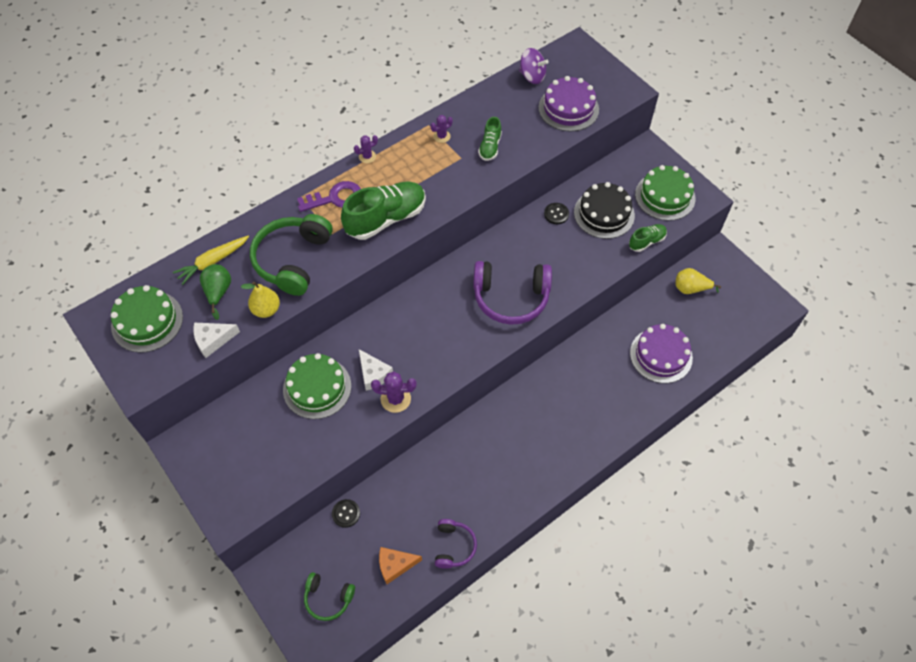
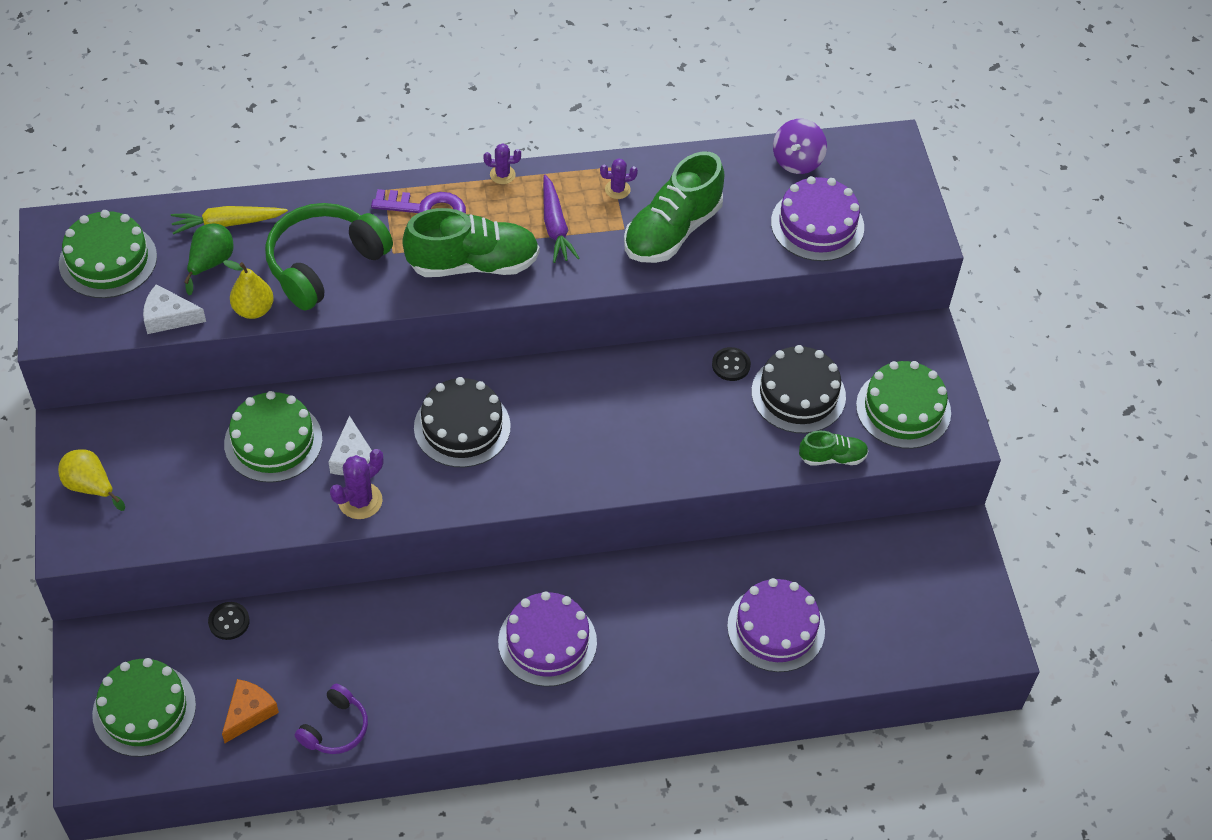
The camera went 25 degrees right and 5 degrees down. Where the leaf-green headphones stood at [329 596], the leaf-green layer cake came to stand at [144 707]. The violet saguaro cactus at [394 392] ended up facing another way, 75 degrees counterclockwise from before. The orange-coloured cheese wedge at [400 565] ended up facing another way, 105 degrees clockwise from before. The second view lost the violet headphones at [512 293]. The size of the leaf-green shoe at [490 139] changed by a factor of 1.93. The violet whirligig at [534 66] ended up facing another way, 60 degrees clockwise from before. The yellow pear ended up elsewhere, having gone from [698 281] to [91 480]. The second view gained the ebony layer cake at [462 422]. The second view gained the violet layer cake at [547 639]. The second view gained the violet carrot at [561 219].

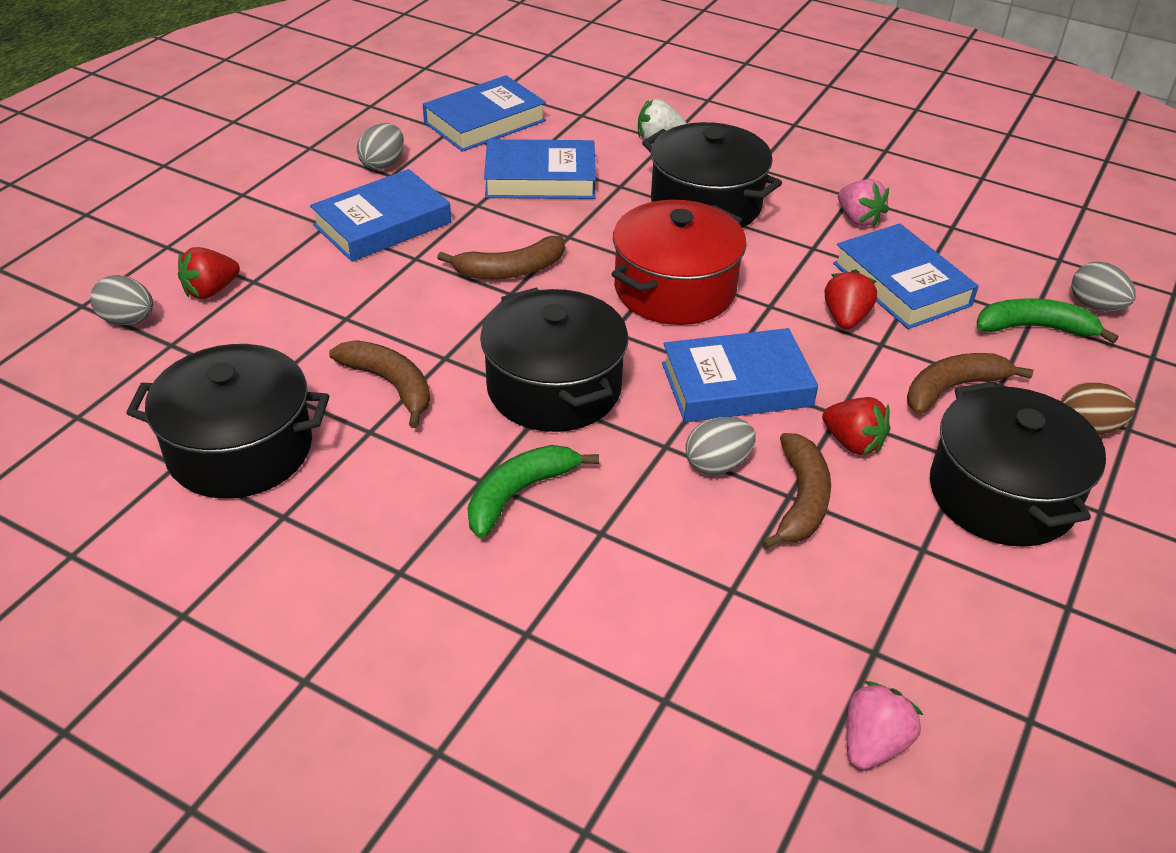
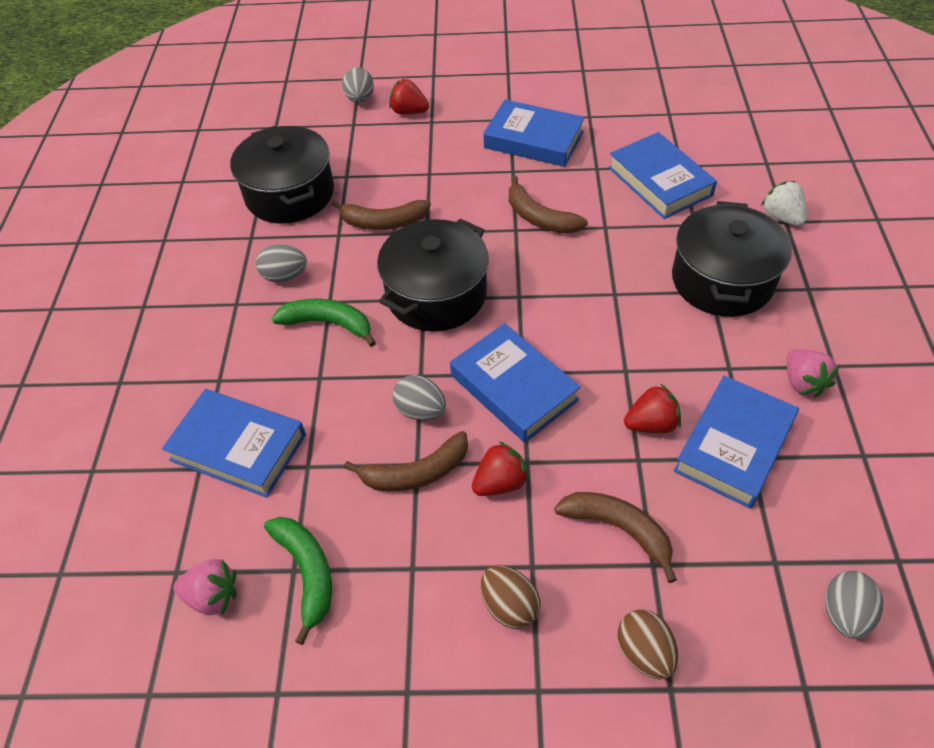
The camera went 65 degrees right and 10 degrees up. The russet banana at [379 384] ended up facing another way, 75 degrees clockwise from before. The grey egg ended up elsewhere, having gone from [380 146] to [281 263]. The cobalt hardcover ended up elsewhere, having gone from [484 113] to [234 443]. The second view lost the red cooking pot at [679 262]. The red strawberry at [856 426] ended up facing another way, 135 degrees counterclockwise from before. The pink strawberry at [863 203] ended up facing another way, 45 degrees counterclockwise from before. Where the ebony cooking pot stood at [1018 464], the russet egg came to stand at [510 597]. The leaf-green banana ended up elsewhere, having gone from [1047 321] to [298 581].

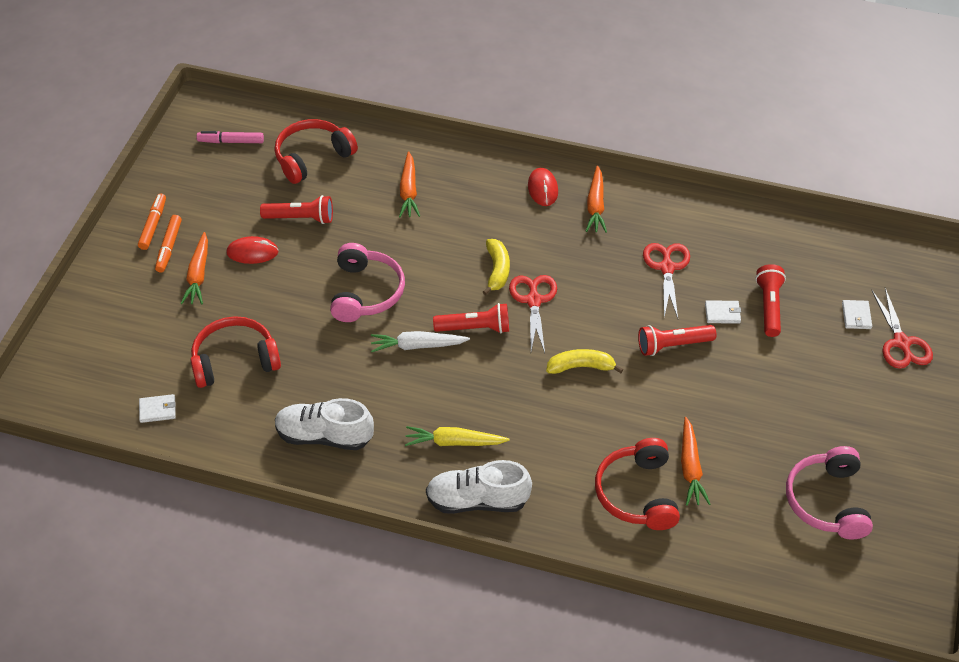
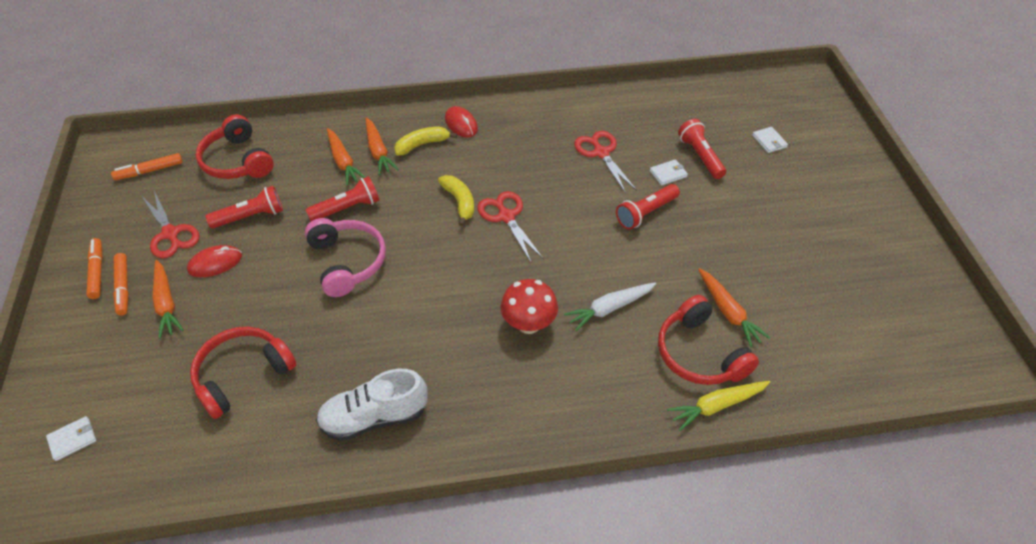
The camera went 25 degrees left and 0 degrees up. The snow-white wallet ended up elsewhere, having gone from [157 408] to [71 438]. What was the pink felt pen at [230 137] turned into the orange-coloured felt pen at [147 166]. The red headphones at [316 151] ended up facing another way, 60 degrees counterclockwise from before. The snow-white carrot ended up elsewhere, having gone from [420 341] to [610 307]. The yellow carrot ended up elsewhere, having gone from [457 436] to [718 406]. The second view lost the snow-white shoe at [479 487]. The red pocket torch ended up elsewhere, having gone from [471 318] to [342 198]. The yellow banana ended up elsewhere, having gone from [585 361] to [425 141]. The orange-coloured carrot ended up elsewhere, having gone from [596 199] to [381 146]. The second view lost the pink headphones at [829 493]. The red scissors ended up elsewhere, having gone from [902 328] to [171 224]. The second view gained the red fungus at [529 306].

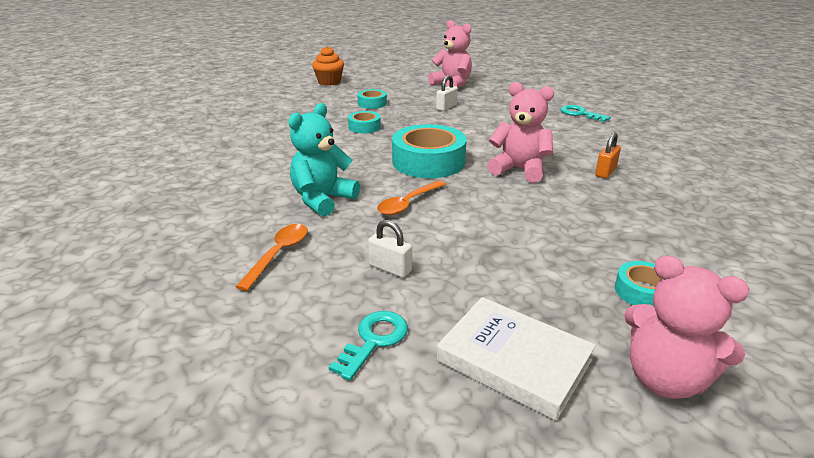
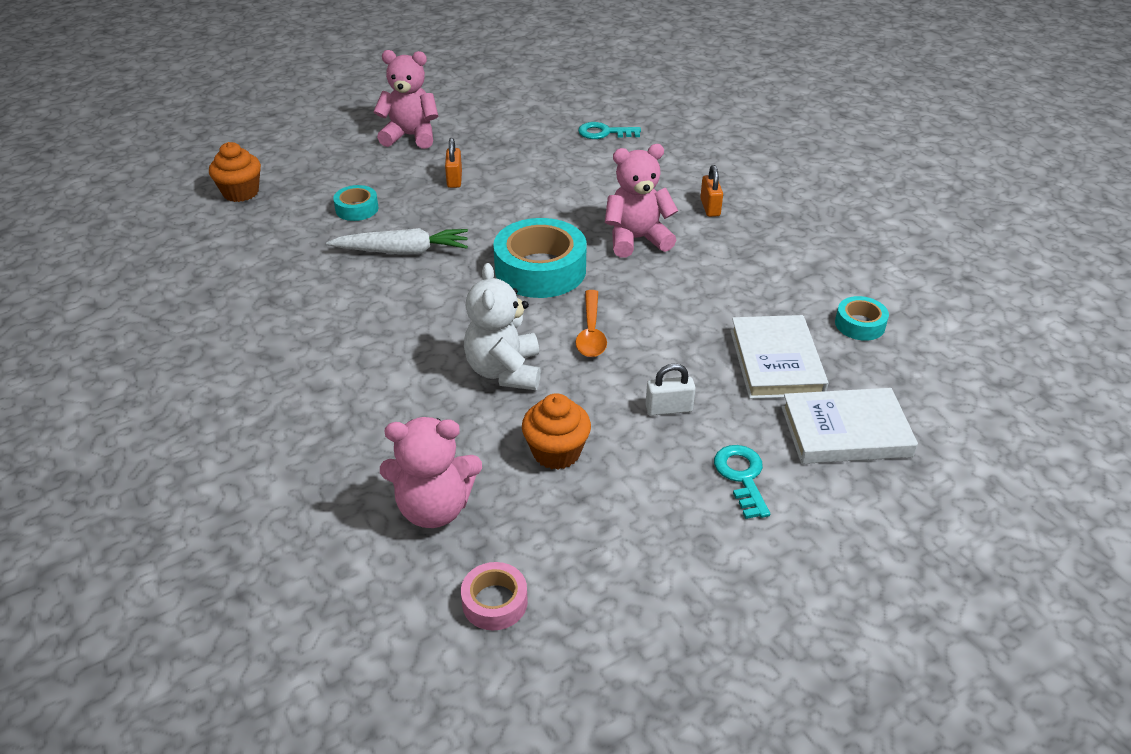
The camera went 40 degrees left and 10 degrees up. Where the orange-coloured teaspoon stood at [272 257], the orange-coloured cupcake came to stand at [556 431]. What was the teal teddy bear at [324 160] turned into the snow-white teddy bear at [502 326]. Where the teal sticky tape stood at [364 122], the snow-white carrot came to stand at [397 241]. What was the snow-white small lock at [447 93] turned into the orange-coloured small lock at [453 163]. The pink teddy bear ended up elsewhere, having gone from [686 327] to [431 472]. The second view gained the pink sticky tape at [494 596]. The second view gained the snow-white hardcover at [779 357].

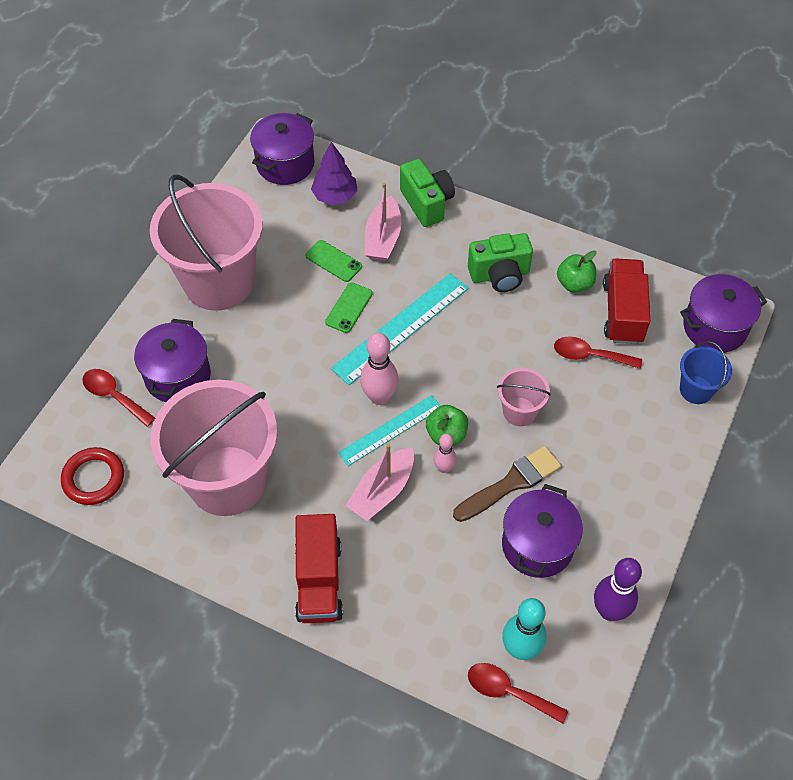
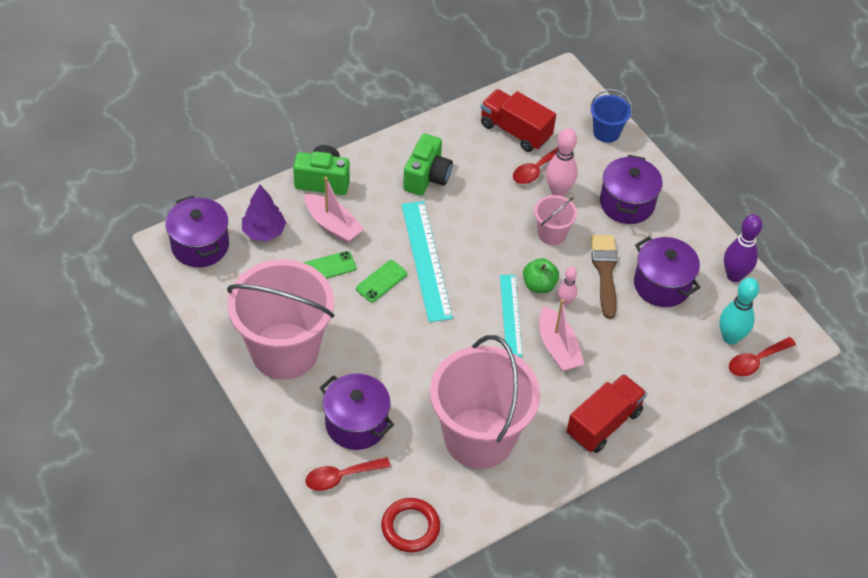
The camera went 60 degrees left and 5 degrees down. The red truck at [319 568] ended up facing another way, 75 degrees counterclockwise from before. The leaf-green mobile phone at [349 308] ended up facing another way, 75 degrees clockwise from before. The pink bowling pin ended up elsewhere, having gone from [379 369] to [562 162]. The second view lost the leaf-green toy apple at [576 271]. The violet cooking pot ended up elsewhere, having gone from [723 313] to [631 189].

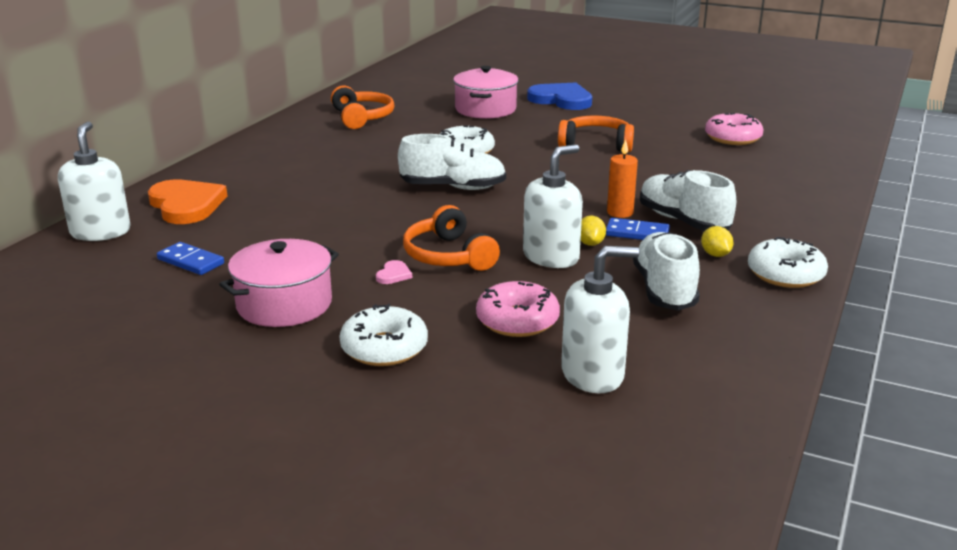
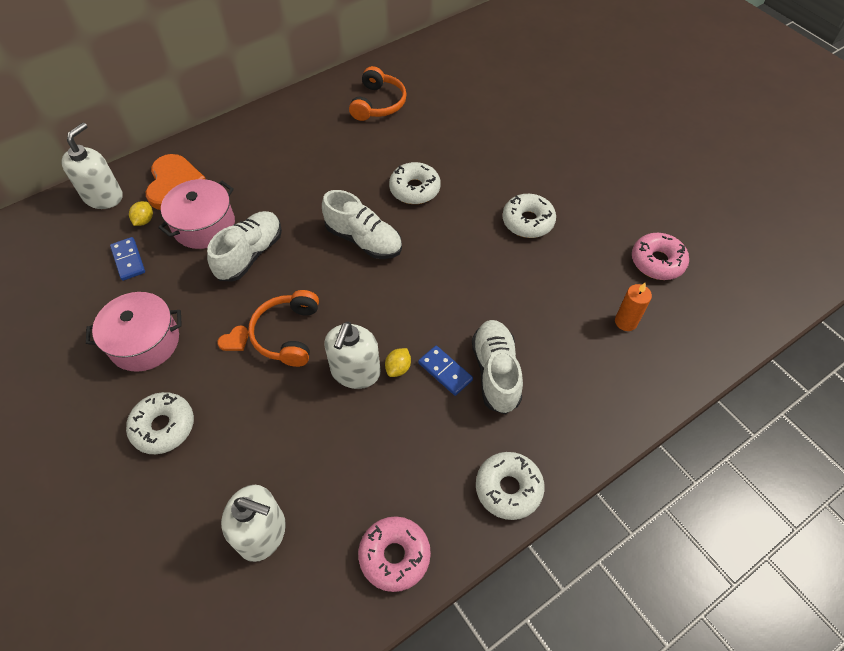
The camera went 30 degrees right and 30 degrees up. What was the pink heart at [394 272] turned into the orange-coloured heart at [233 338]. The pink cooking pot ended up elsewhere, having gone from [486 92] to [196 214]. The pink donut ended up elsewhere, having gone from [518 309] to [394 554]. The snow-white soap pump at [553 206] ended up facing another way, 120 degrees clockwise from before. The second view lost the cobalt heart at [559 96]. Where the orange-coloured headphones stood at [596 133], the snow-white donut came to stand at [529 216]. The orange-coloured wax candle ended up elsewhere, having gone from [622 178] to [633 307]. The snow-white shoe ended up elsewhere, having gone from [666 271] to [244 246]. The yellow citrus fruit ended up elsewhere, having gone from [717 241] to [141 213].

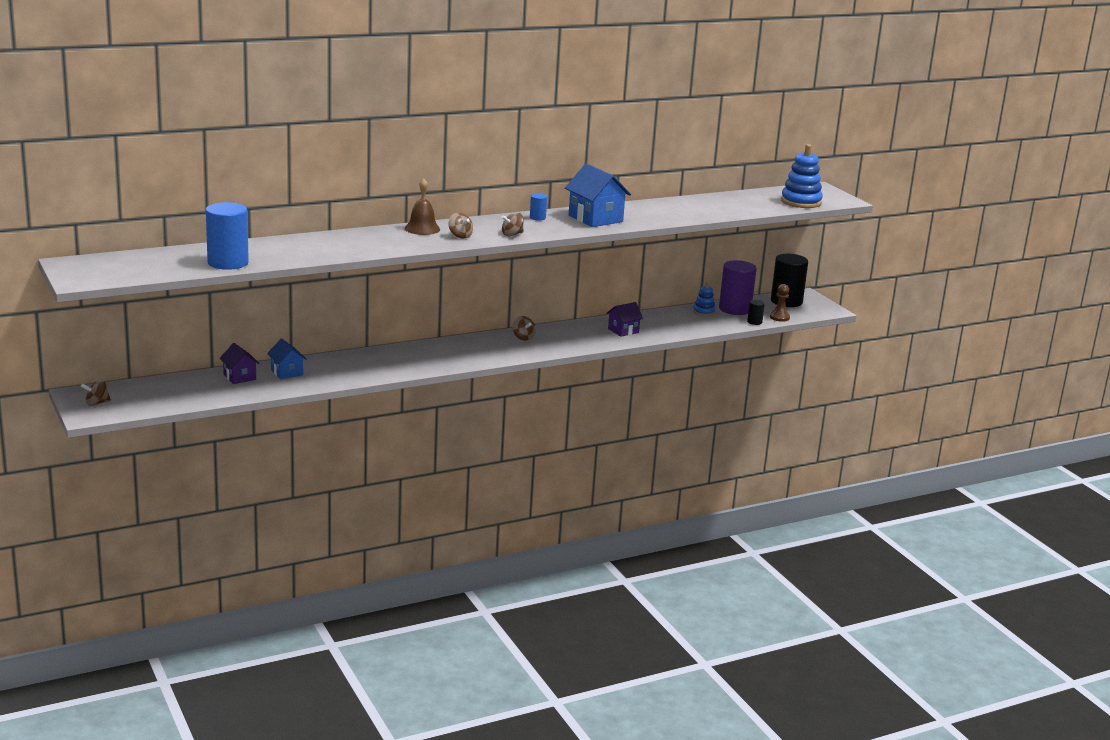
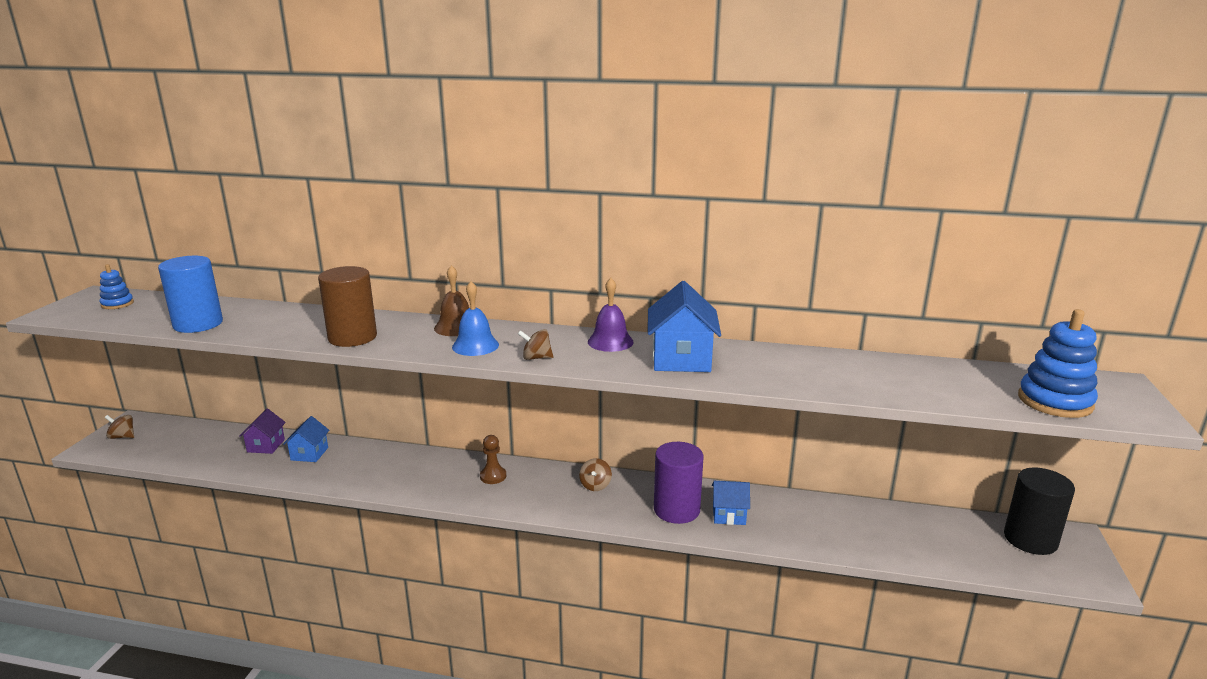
The camera went 40 degrees right and 0 degrees up. Where the russet whirligig stood at [461 225], the cobalt bell came to stand at [475 318]. Where the cobalt solid cylinder stood at [538 207], the violet bell came to stand at [611 315]. What was the violet cottage at [624 319] turned into the cobalt cottage at [731 503]. The cobalt stacking toy ended up elsewhere, having gone from [704 299] to [117 286]. The violet solid cylinder ended up elsewhere, having gone from [738 287] to [679 483]. The second view lost the ebony solid cylinder at [756 312]. The russet chess pawn ended up elsewhere, having gone from [780 303] to [493 459]. The second view gained the russet solid cylinder at [347 306].

